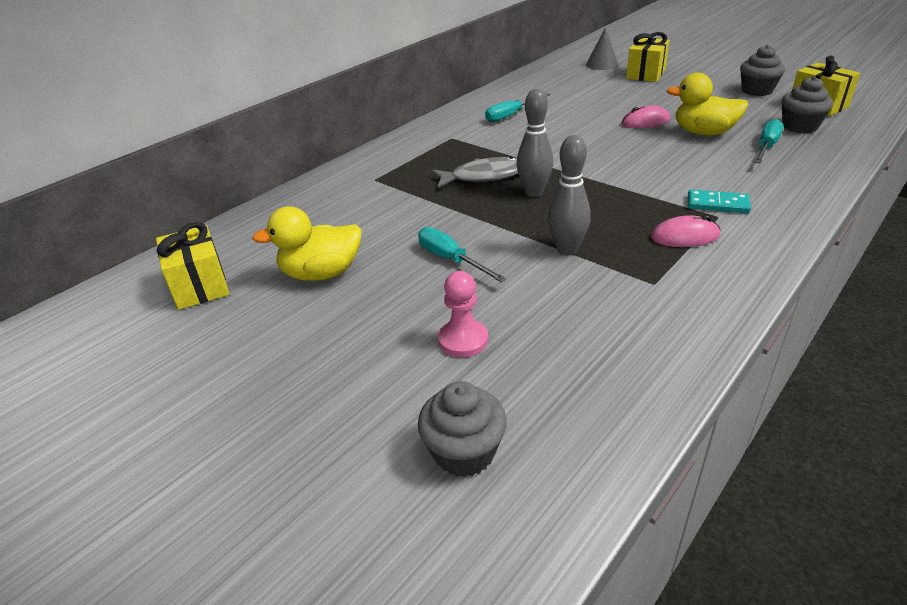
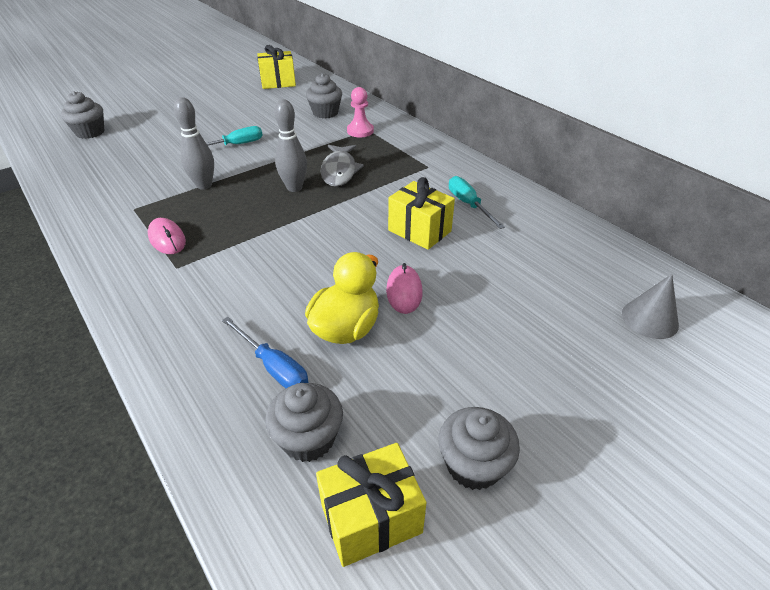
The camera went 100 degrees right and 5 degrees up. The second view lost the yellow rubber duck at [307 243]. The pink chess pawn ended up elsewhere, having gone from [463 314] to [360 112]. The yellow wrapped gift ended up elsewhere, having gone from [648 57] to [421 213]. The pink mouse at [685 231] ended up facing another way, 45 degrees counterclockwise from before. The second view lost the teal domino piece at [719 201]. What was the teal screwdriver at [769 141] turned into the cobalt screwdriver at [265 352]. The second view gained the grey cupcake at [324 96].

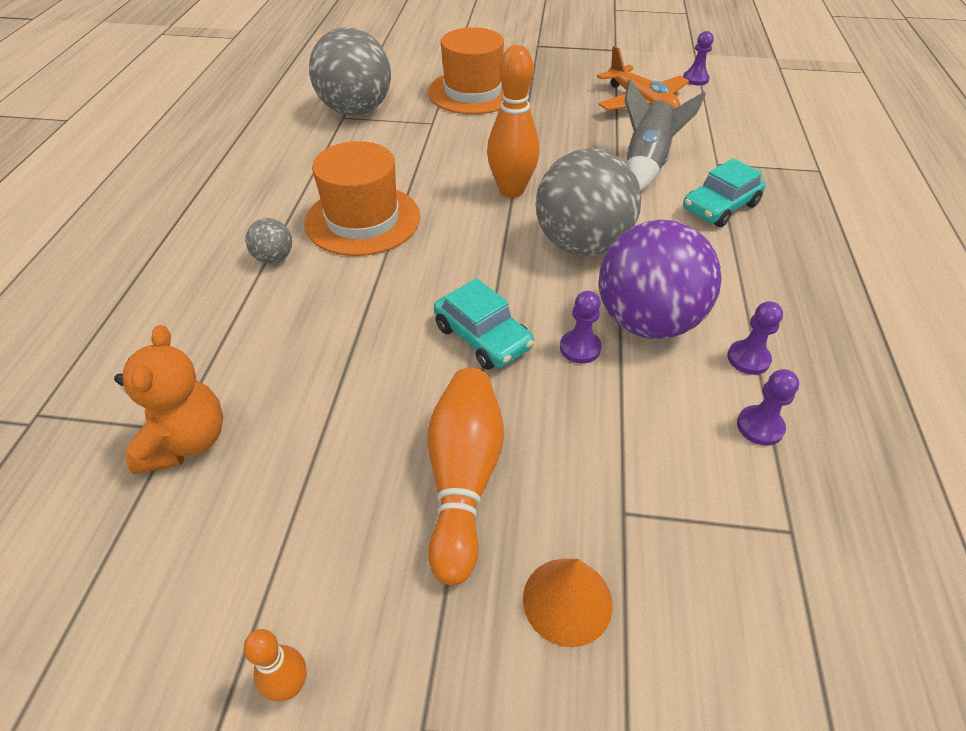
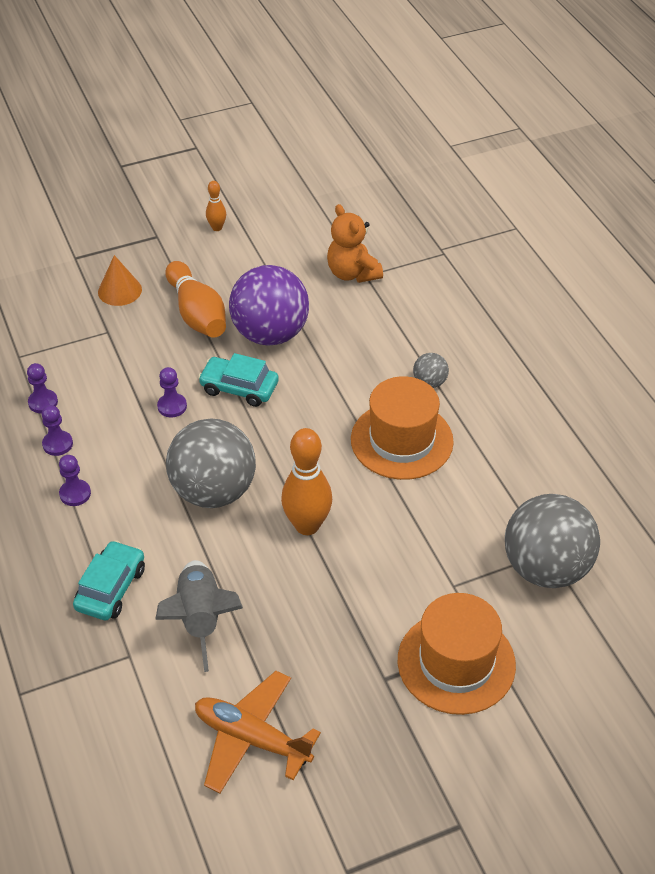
The camera went 150 degrees right and 0 degrees up. The violet sphere ended up elsewhere, having gone from [660 279] to [269 305]. The violet chess pawn ended up elsewhere, having gone from [698 58] to [75 480].

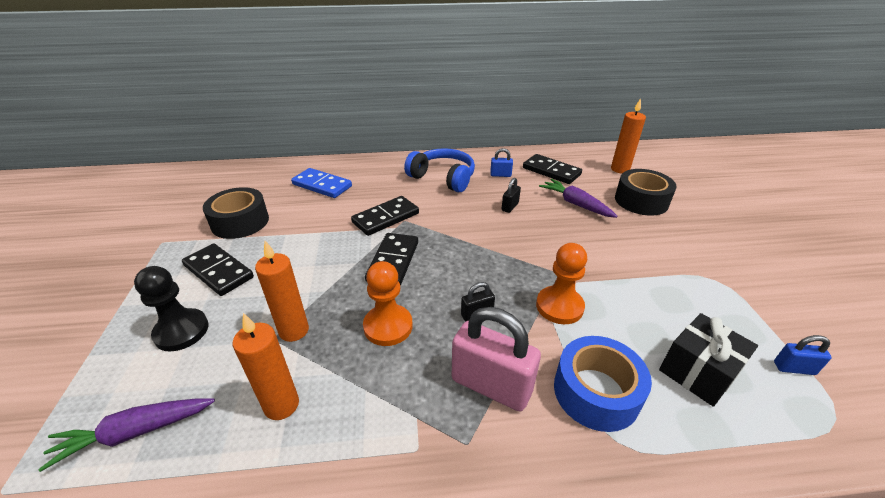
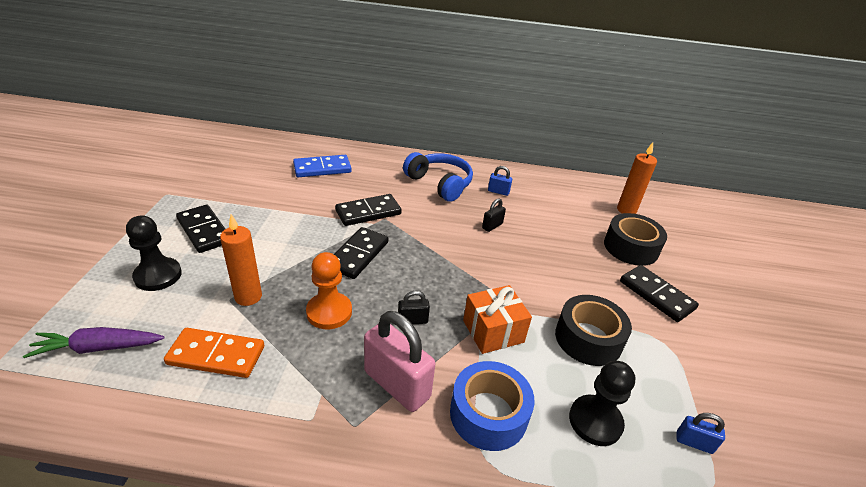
The camera went 10 degrees right and 0 degrees up. The ebony sticky tape ended up elsewhere, having gone from [236 213] to [593 330]. Where the orange-coloured wax candle stood at [266 366], the orange-coloured domino piece came to stand at [214 353]. The cobalt domino piece at [321 183] ended up facing another way, 60 degrees counterclockwise from before. The ebony domino piece ended up elsewhere, having gone from [552 169] to [659 293]. Where the orange-coloured chess pawn stood at [561 283], the orange-coloured wrapped gift came to stand at [497 319]. The second view lost the violet carrot at [578 198]. Where the ebony wrapped gift stood at [708 360], the ebony chess pawn came to stand at [602 403].

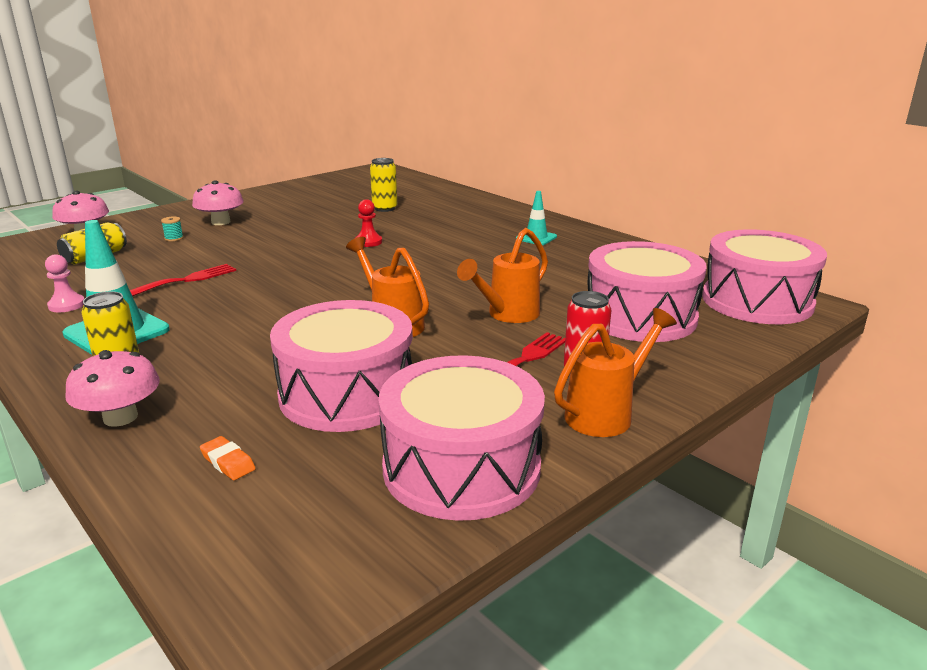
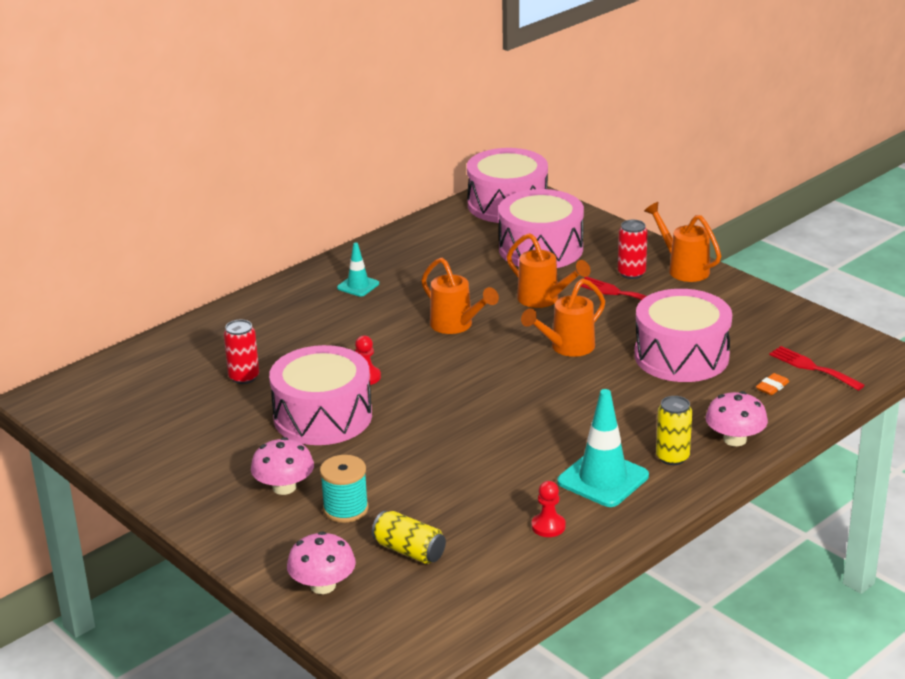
The camera went 90 degrees left and 5 degrees up. What was the pink chess pawn at [64 283] turned into the red chess pawn at [549 509]. The red fork ended up elsewhere, having gone from [183 280] to [817 368]. The size of the teal bobbin at [172 229] changed by a factor of 2.05. What was the yellow tin at [383 185] turned into the red tin at [241 352]. The pink snare drum ended up elsewhere, having gone from [462 438] to [320 395]. The second view gained the orange-coloured sprinkling can at [460 296].

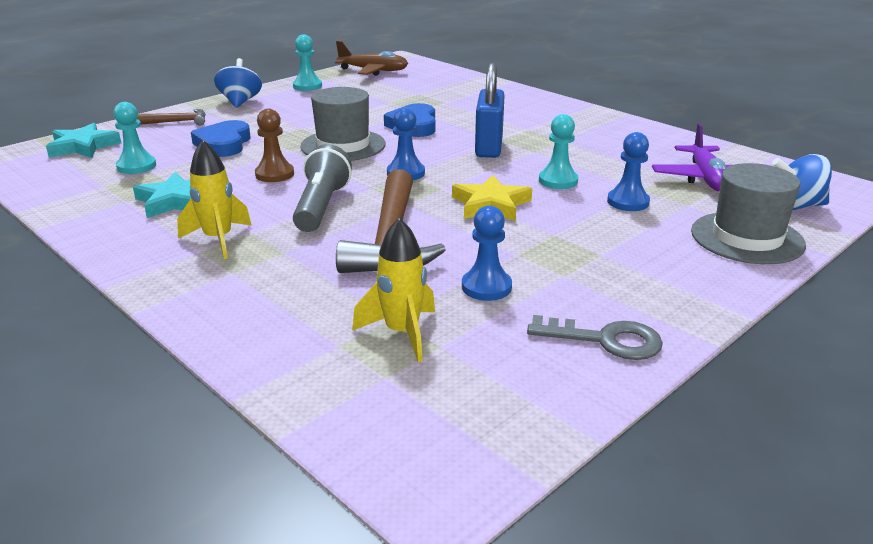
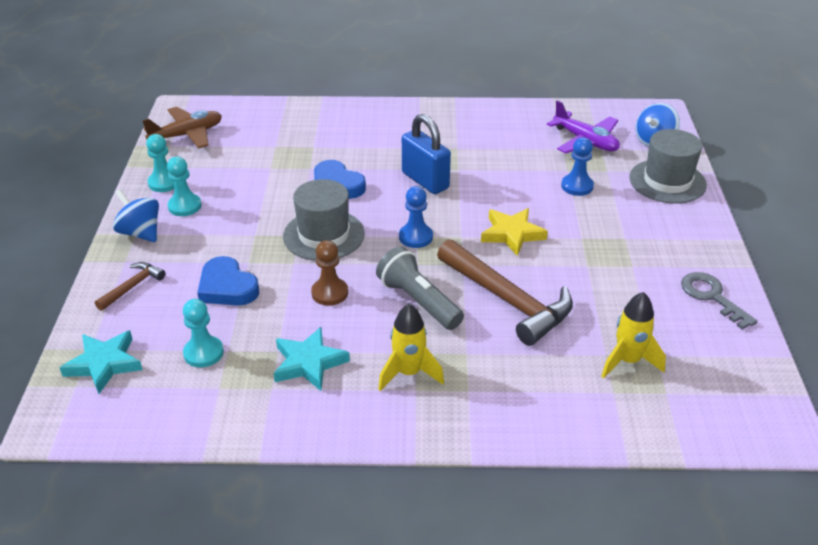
The camera went 45 degrees left and 10 degrees up. The second view lost the cobalt chess pawn at [487 253]. The grey door key at [595 337] ended up facing another way, 90 degrees counterclockwise from before. The teal chess pawn ended up elsewhere, having gone from [558 151] to [184 186].

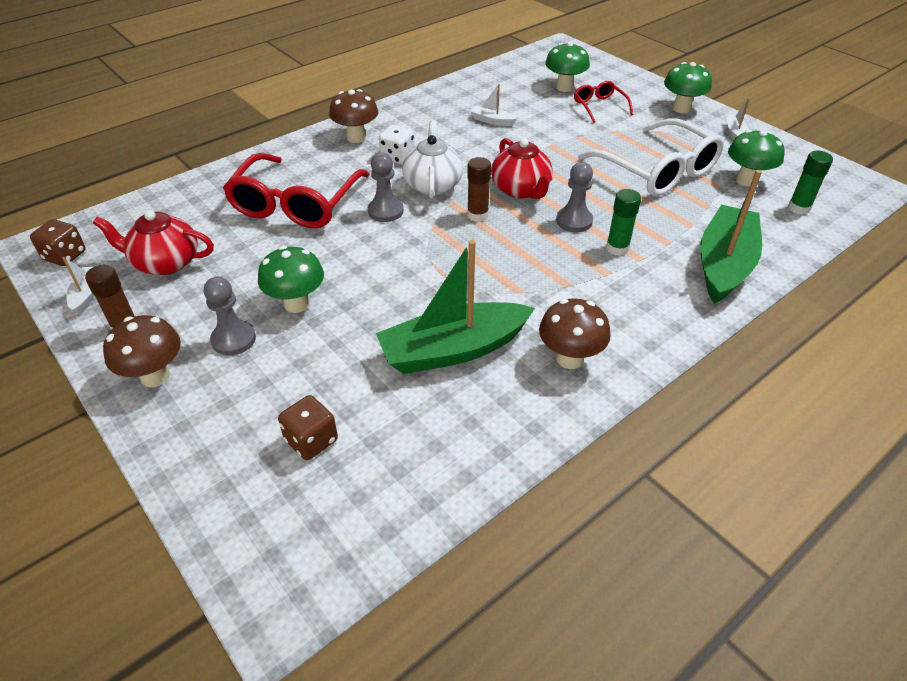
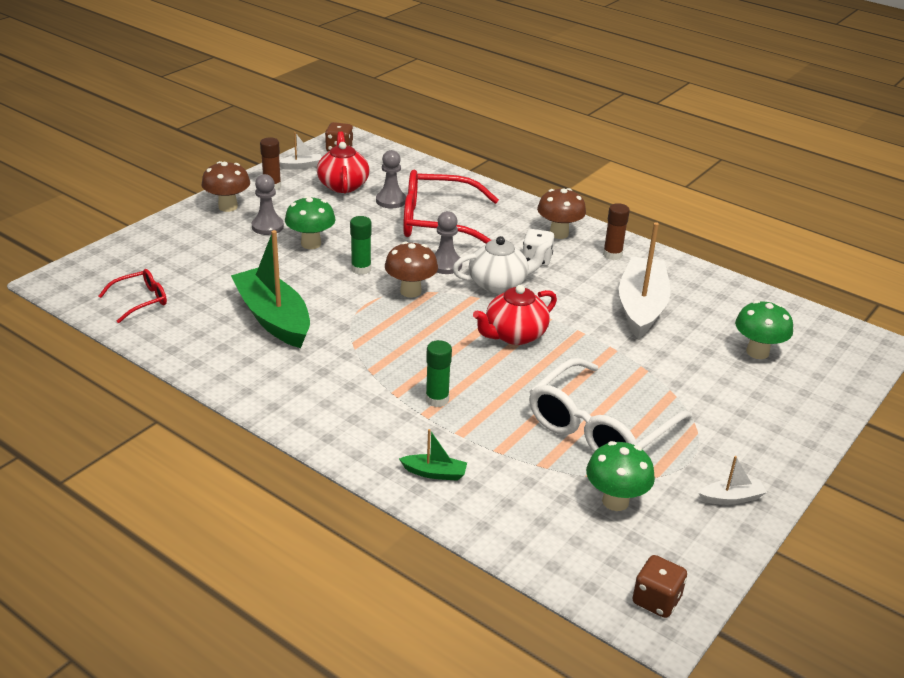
The camera went 75 degrees right and 10 degrees down. The russet dice ended up elsewhere, having gone from [308 427] to [659 586]. The russet stick of glue ended up elsewhere, having gone from [479 189] to [616 231]. The size of the snow-white toy boat at [493 105] changed by a factor of 2.28. The russet fungus ended up elsewhere, having gone from [575 334] to [411 270]. The grey chess pawn ended up elsewhere, having gone from [574 197] to [391 179]. The red spectacles ended up elsewhere, having gone from [603 102] to [133 296]. The second view lost the leaf-green fungus at [688 87]. The size of the leaf-green toy boat at [731 237] changed by a factor of 0.44. The leaf-green stick of glue ended up elsewhere, having gone from [810 183] to [361 245].

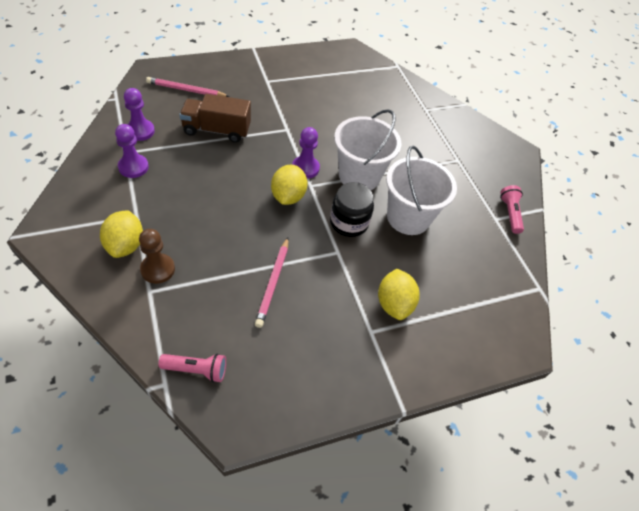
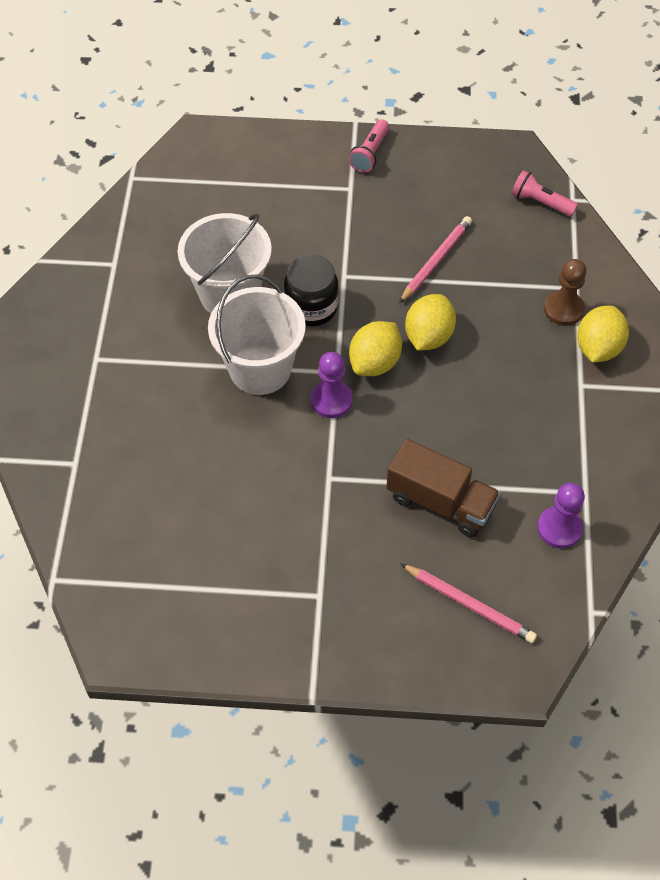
The camera went 150 degrees left and 5 degrees up. The second view lost the violet chess pawn at [132 151]. The yellow citrus fruit ended up elsewhere, having gone from [399 294] to [430 322]. The pink pocket torch ended up elsewhere, having gone from [512 209] to [369 146].

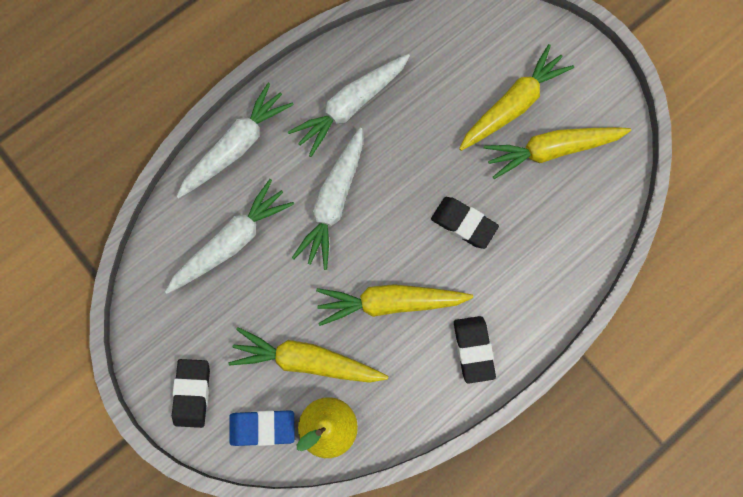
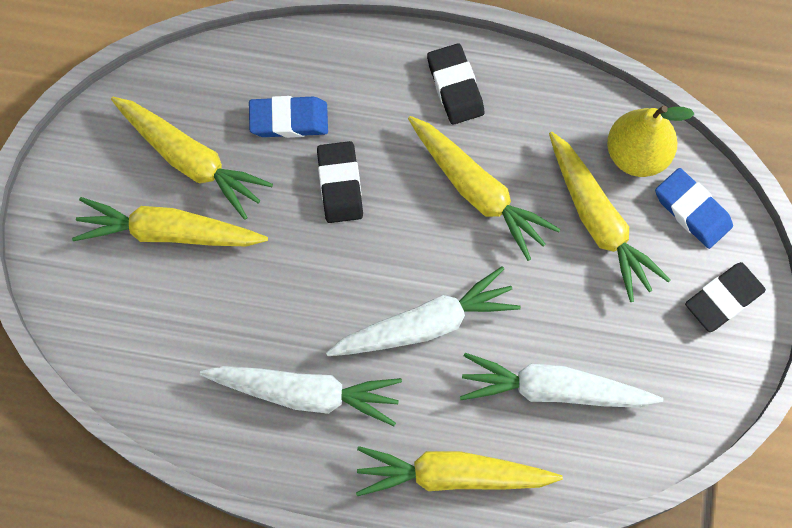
The camera went 130 degrees left and 5 degrees down. What was the snow-white carrot at [235 140] turned into the yellow carrot at [459 471]. The ebony eraser at [475 350] ended up facing another way, 60 degrees counterclockwise from before. The second view gained the cobalt eraser at [288 117].

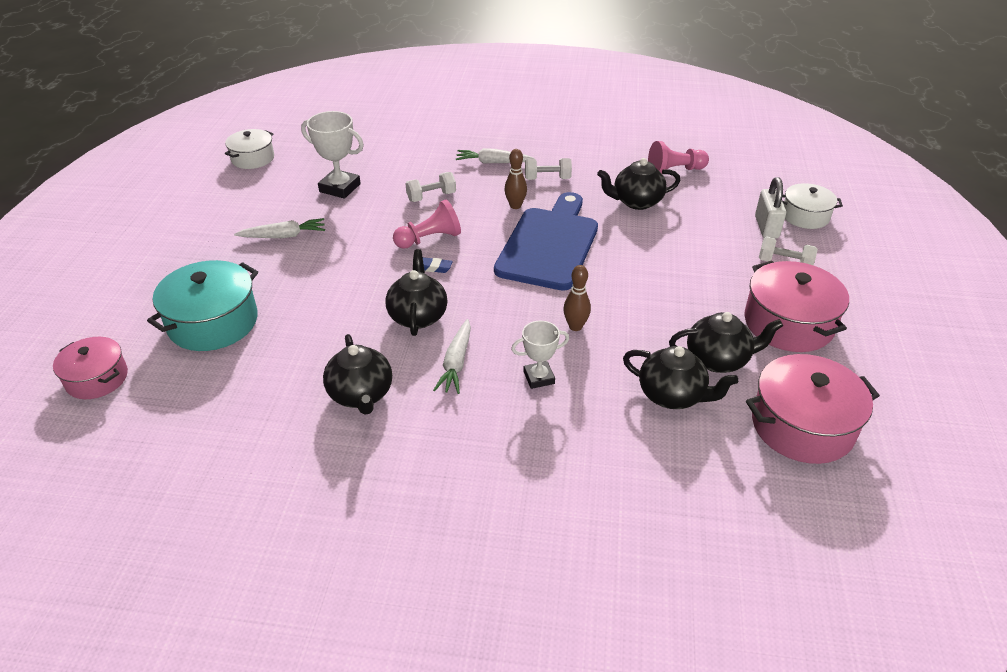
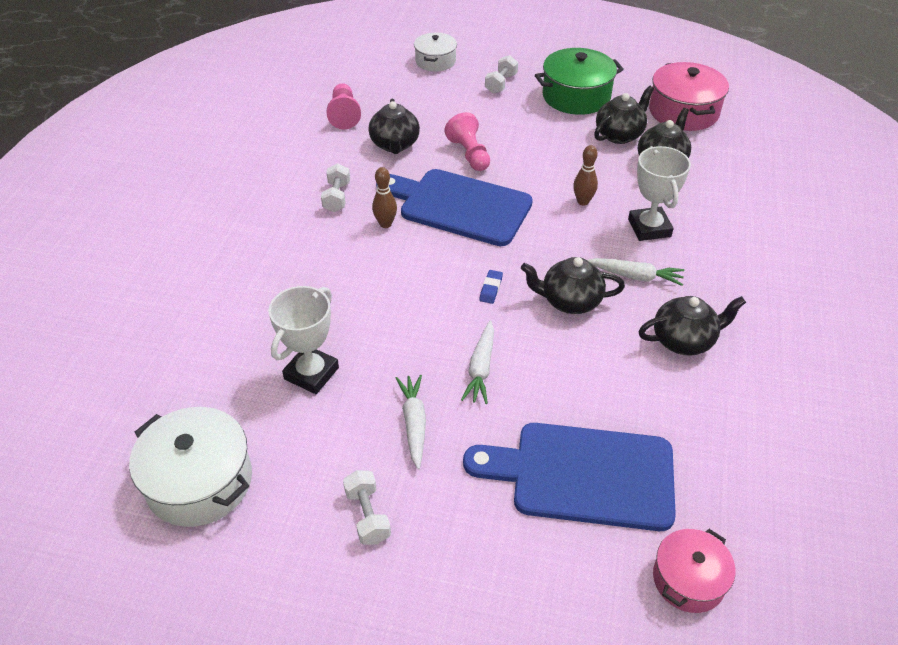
The camera went 85 degrees left and 5 degrees up. Where the teal cooking pot stood at [202 305], the cobalt chopping board came to stand at [569 477]. The size of the snow-white cooking pot at [249 149] changed by a factor of 1.60. The pink chess pawn ended up elsewhere, having gone from [427 224] to [467 141]. The snow-white hand weight ended up elsewhere, having gone from [430 187] to [367 507]. The snow-white carrot ended up elsewhere, having gone from [495 155] to [477 362]. The size of the snow-white prize cup at [540 355] changed by a factor of 1.58. The ebony tea pot at [726 342] ended up facing another way, 45 degrees clockwise from before. What was the pink cooking pot at [796 306] turned into the leaf-green cooking pot at [579 81]. The second view lost the snow-white small lock at [770 208].

